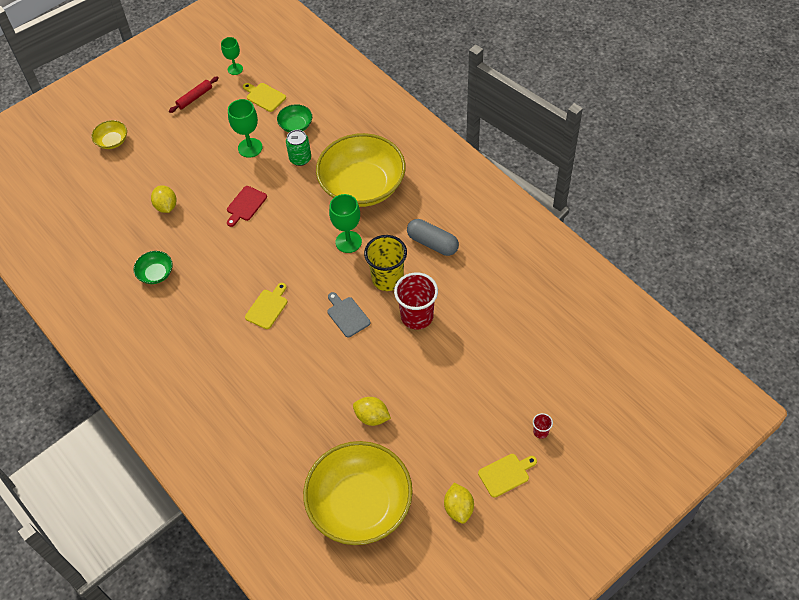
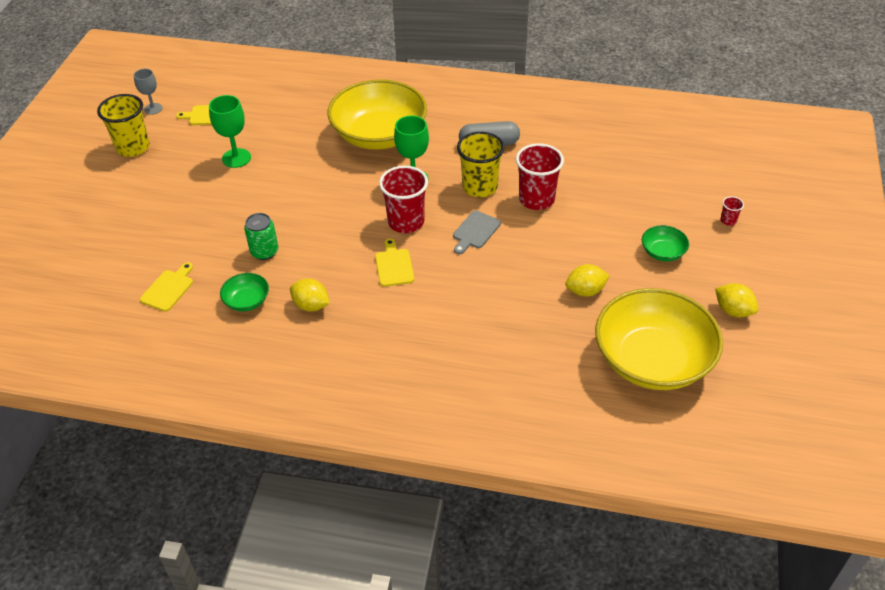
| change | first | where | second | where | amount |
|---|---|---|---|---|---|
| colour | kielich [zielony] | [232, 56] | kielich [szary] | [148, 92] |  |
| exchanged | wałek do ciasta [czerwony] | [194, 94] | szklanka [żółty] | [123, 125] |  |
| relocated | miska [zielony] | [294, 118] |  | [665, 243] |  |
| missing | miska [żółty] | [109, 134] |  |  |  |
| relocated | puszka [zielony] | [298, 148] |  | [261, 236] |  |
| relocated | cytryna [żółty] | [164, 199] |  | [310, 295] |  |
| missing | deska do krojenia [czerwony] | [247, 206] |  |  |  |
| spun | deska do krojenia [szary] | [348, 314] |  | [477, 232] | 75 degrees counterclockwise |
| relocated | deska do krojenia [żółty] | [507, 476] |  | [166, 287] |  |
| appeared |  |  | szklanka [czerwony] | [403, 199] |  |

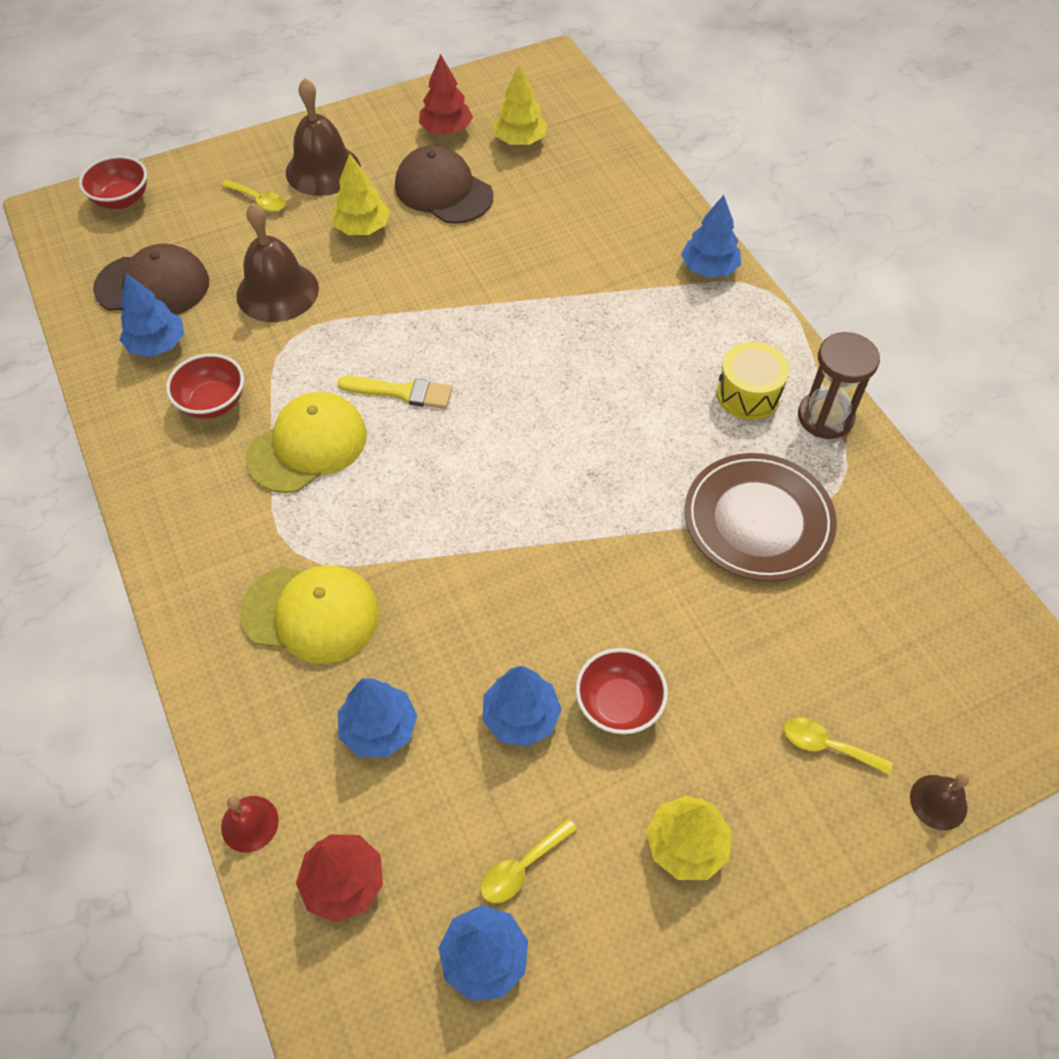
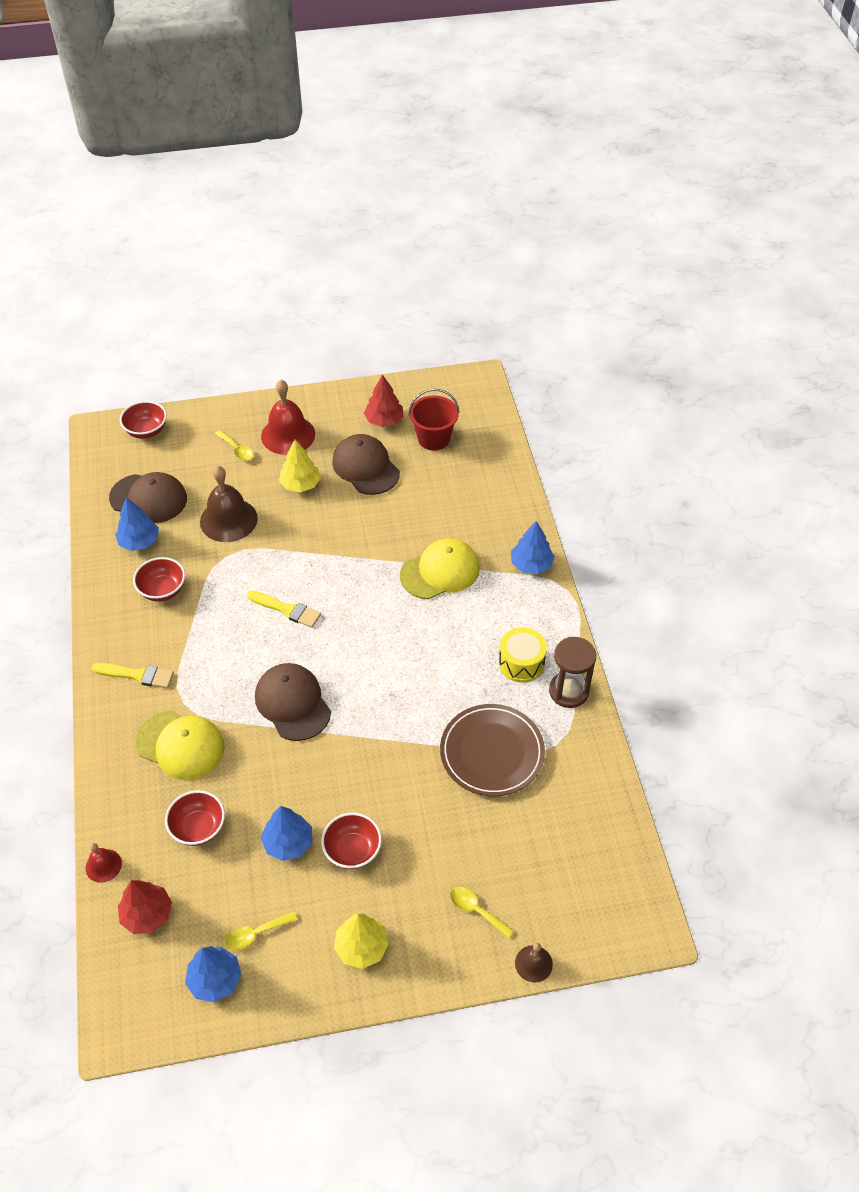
| change | first | where | second | where | amount |
|---|---|---|---|---|---|
| exchanged | drzewko [żółty] | [520, 104] | wiadro [czerwony] | [434, 419] |  |
| colour | dzwonek [brązowy] | [323, 137] | dzwonek [czerwony] | [288, 417] |  |
| relocated | czapka [żółty] | [306, 442] |  | [440, 568] |  |
| exchanged | drzewko [niebieski] | [377, 718] | miska [czerwony] | [195, 818] |  |
| appeared |  |  | pędzel [żółty] | [132, 675] |  |
| appeared |  |  | czapka [brązowy] | [293, 702] |  |

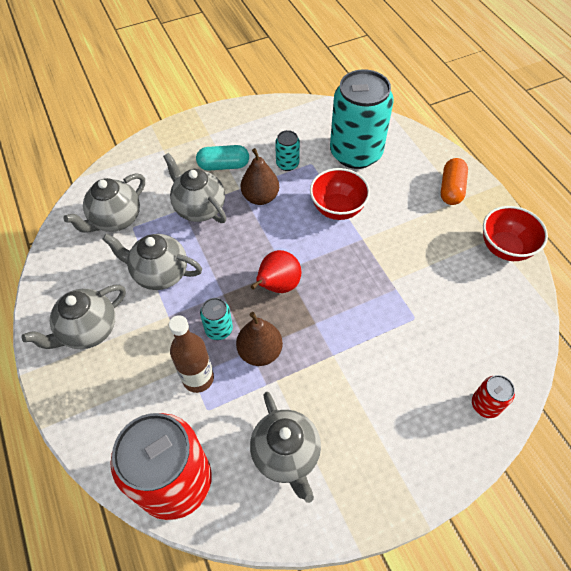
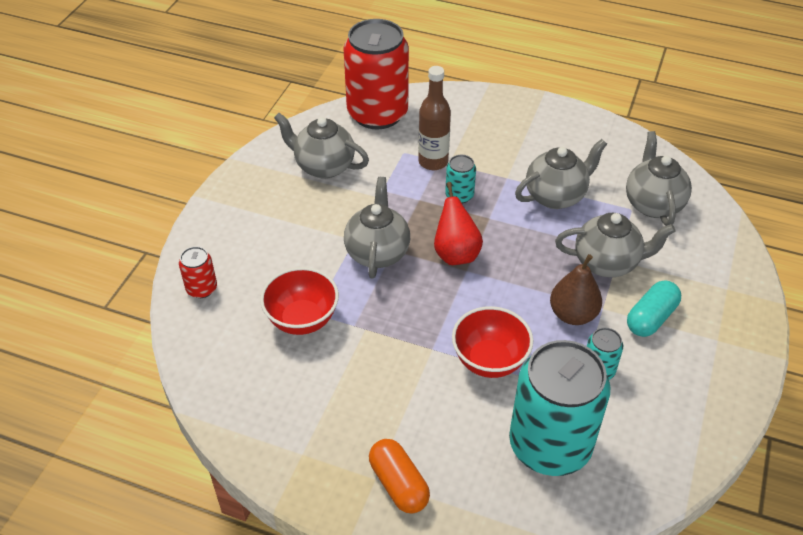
| change | first | where | second | where | amount |
|---|---|---|---|---|---|
| relocated | miska [czerwony] | [515, 233] |  | [299, 301] |  |
| relocated | imbryk [szary] | [74, 317] |  | [377, 228] |  |
| missing | gruszka [brązowy] | [259, 339] |  |  |  |

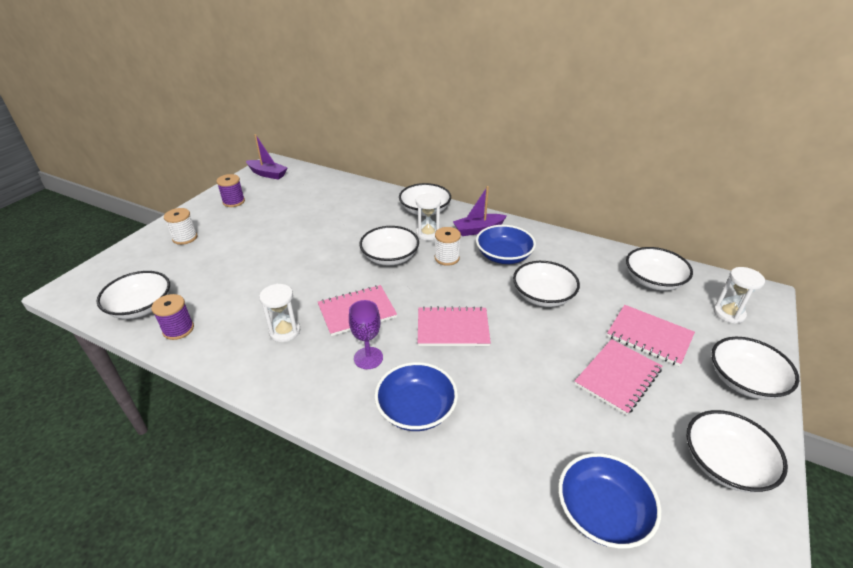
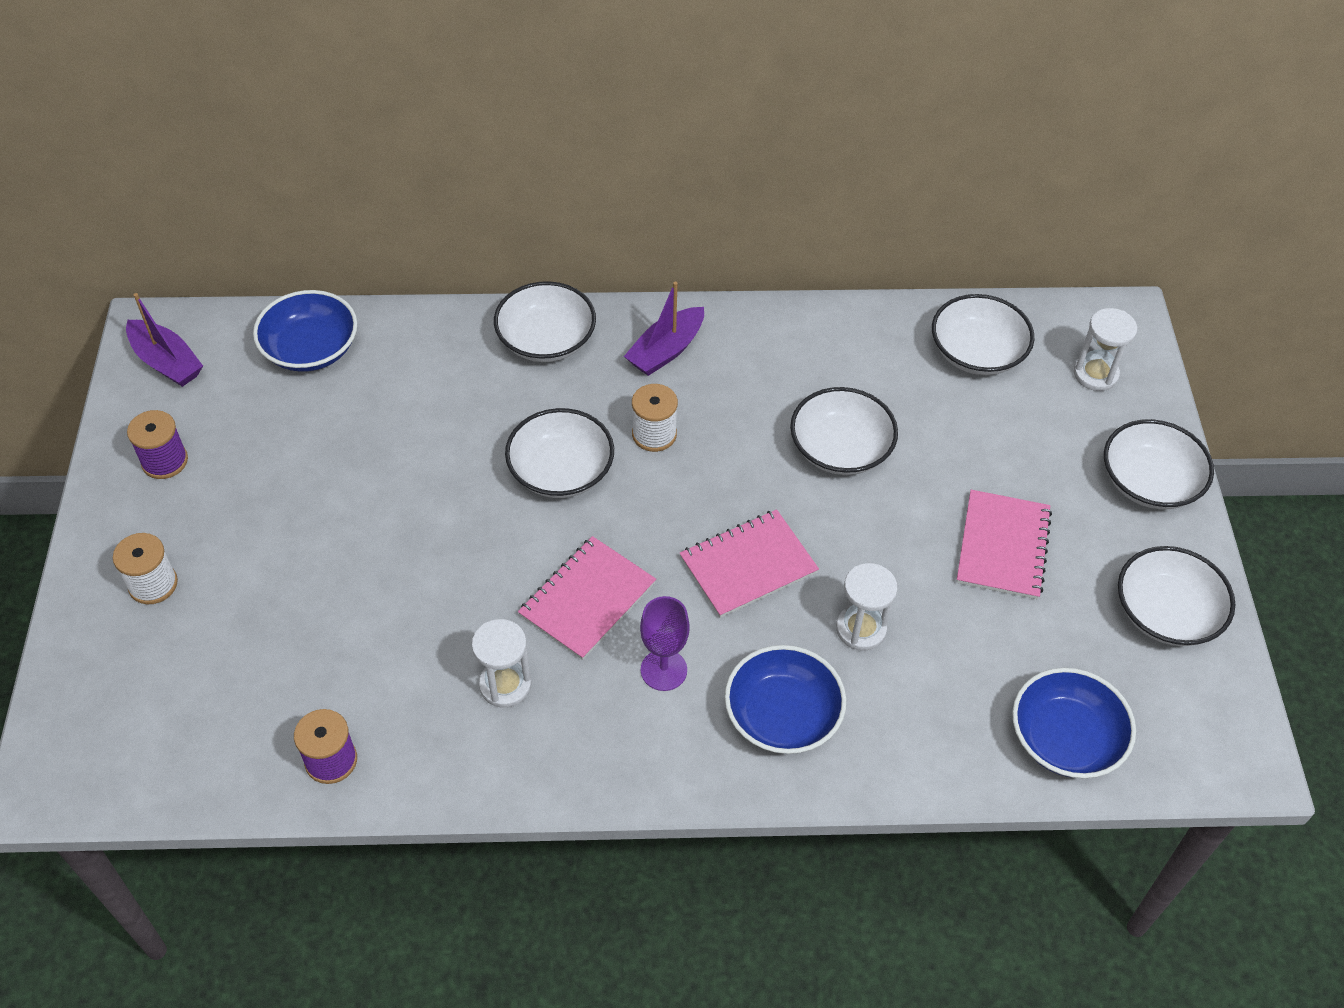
| change | first | where | second | where | amount |
|---|---|---|---|---|---|
| spun | łódka [fioletowy] | [266, 157] |  | [164, 340] | 45 degrees clockwise |
| relocated | klepsydra [biały] | [428, 217] |  | [867, 607] |  |
| relocated | miska [niebieski] | [506, 244] |  | [305, 331] |  |
| missing | miska [biały] | [133, 295] |  |  |  |
| missing | zeszyt [różowy] | [651, 335] |  |  |  |

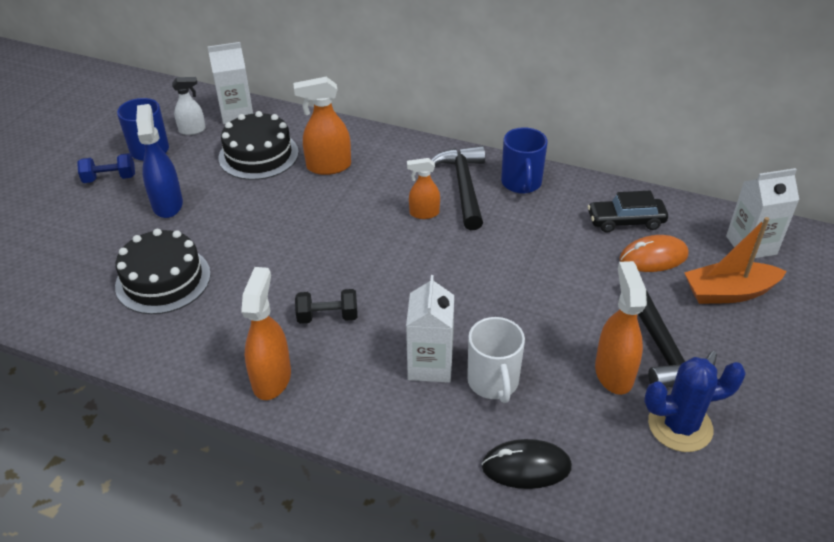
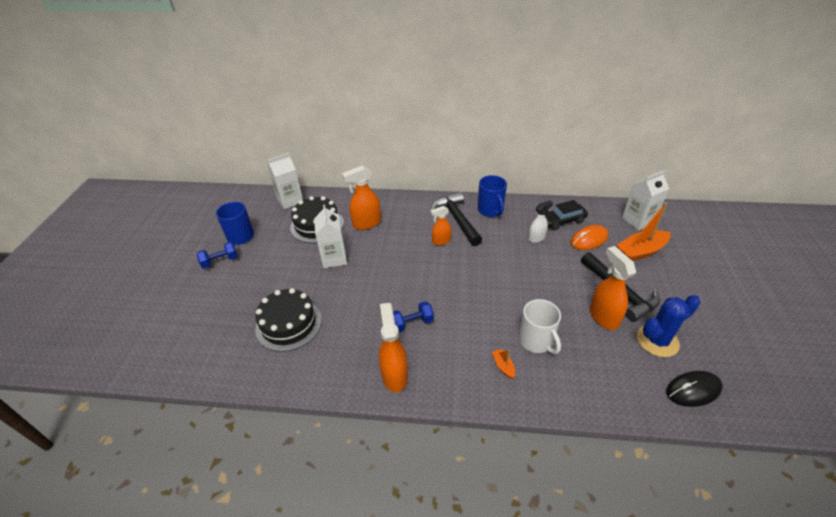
| change | first | where | second | where | amount |
|---|---|---|---|---|---|
| relocated | spryskiwacz [biały] | [189, 106] |  | [540, 221] |  |
| missing | spryskiwacz [niebieski] | [159, 161] |  |  |  |
| relocated | karton mleka [biały] | [430, 329] |  | [330, 236] |  |
| colour | hantel [czarny] | [326, 306] | hantel [niebieski] | [413, 316] |  |
| relocated | myszka [czarny] | [526, 464] |  | [694, 389] |  |
| appeared |  |  | łódka [pomarańczowy] | [503, 364] |  |

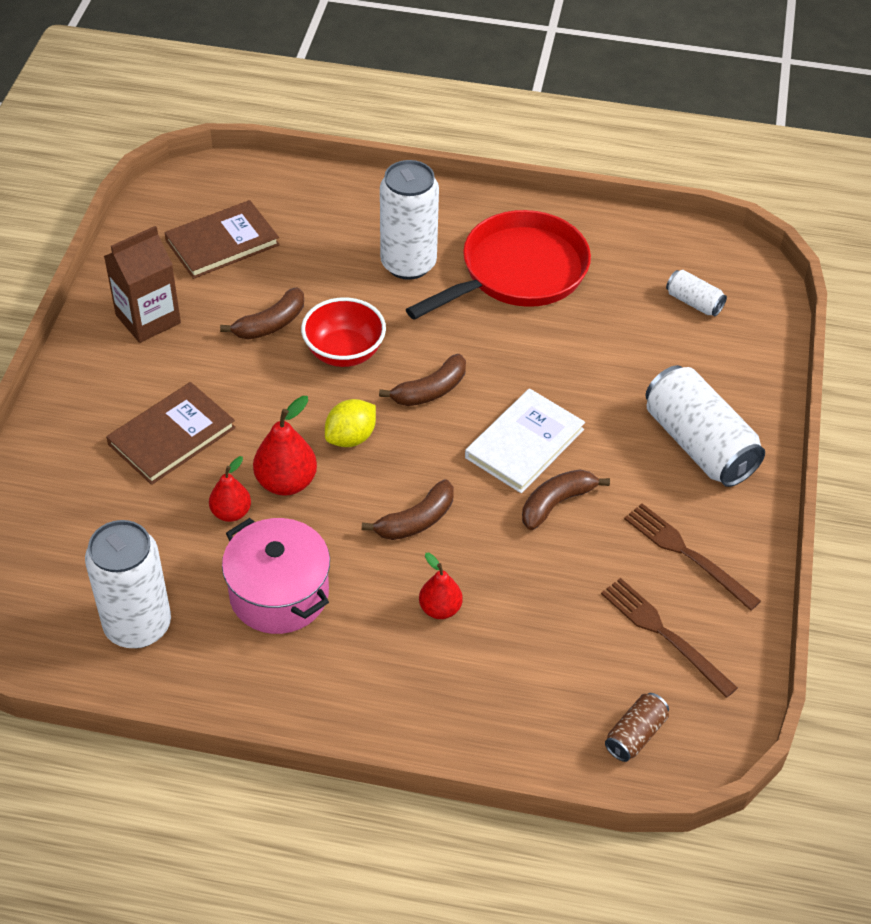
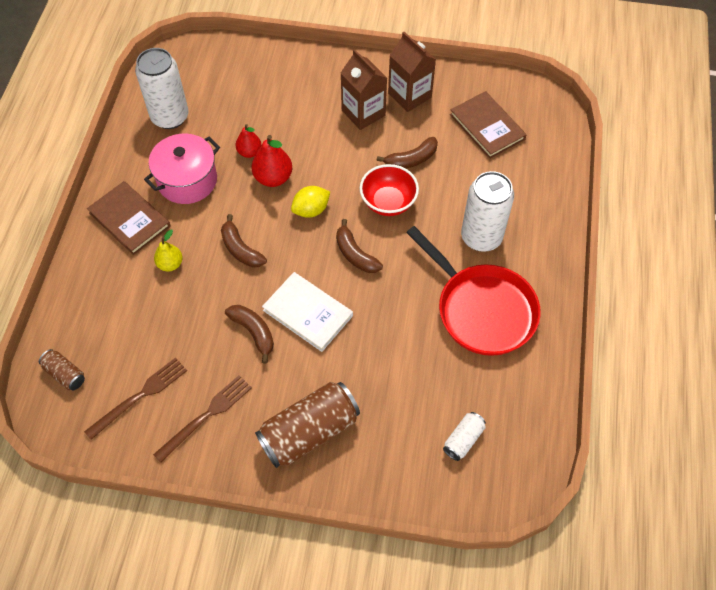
| change | first | where | second | where | amount |
|---|---|---|---|---|---|
| spun | banan [brązowy] | [262, 313] |  | [407, 152] | 75 degrees counterclockwise |
| colour | puszka [biały] | [705, 426] | puszka [brązowy] | [307, 425] |  |
| relocated | książka [brązowy] | [171, 433] |  | [129, 218] |  |
| spun | cytryna [żółty] | [350, 423] |  | [310, 202] | 75 degrees counterclockwise |
| colour | gruszka [czerwony] | [441, 586] | gruszka [żółty] | [168, 250] |  |
| appeared |  |  | karton mleka [brązowy] | [364, 89] |  |

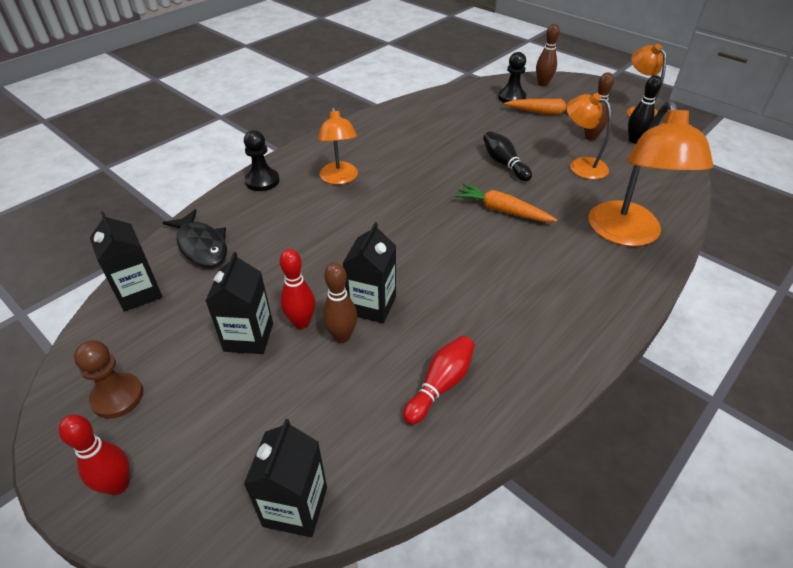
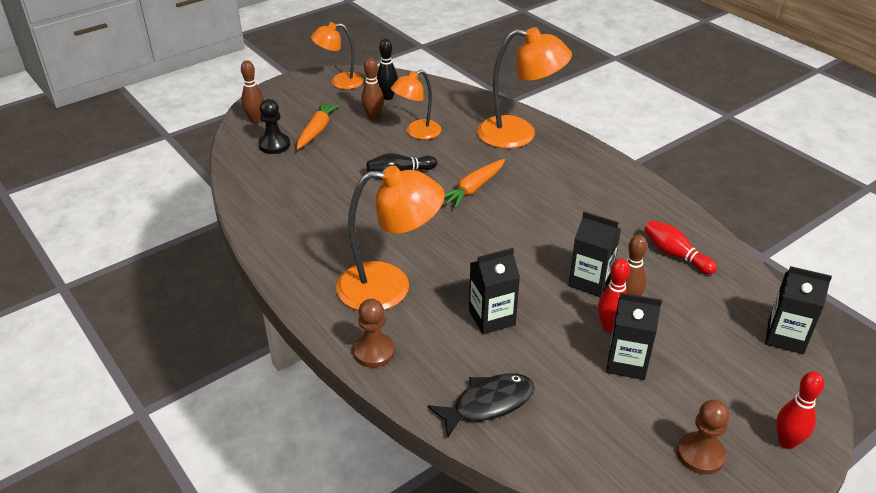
| change | first | where | second | where | amount |
|---|---|---|---|---|---|
| size | lampka [pomarańczowy] | [338, 145] |  | [390, 238] | x1.64 |
| colour | pionek [czarny] | [261, 160] | pionek [brązowy] | [374, 333] |  |
| relocated | karton mleka [czarny] | [126, 261] |  | [494, 291] |  |

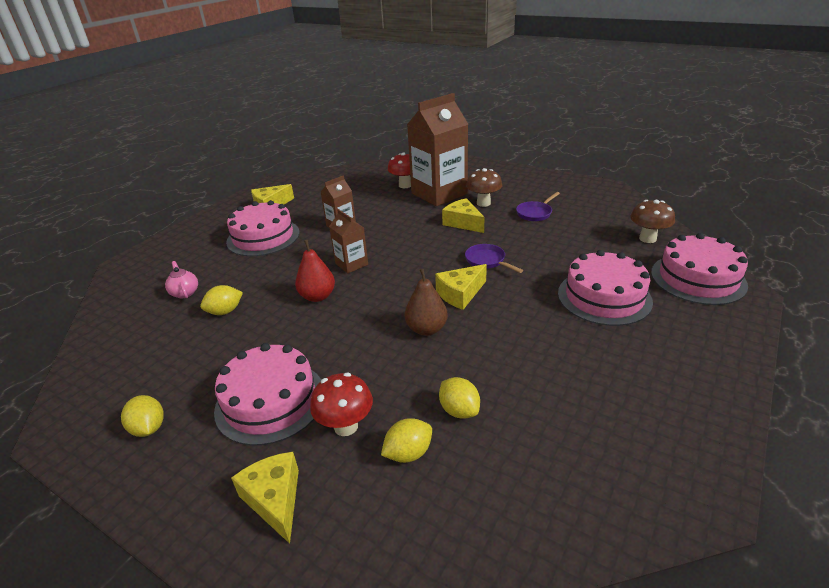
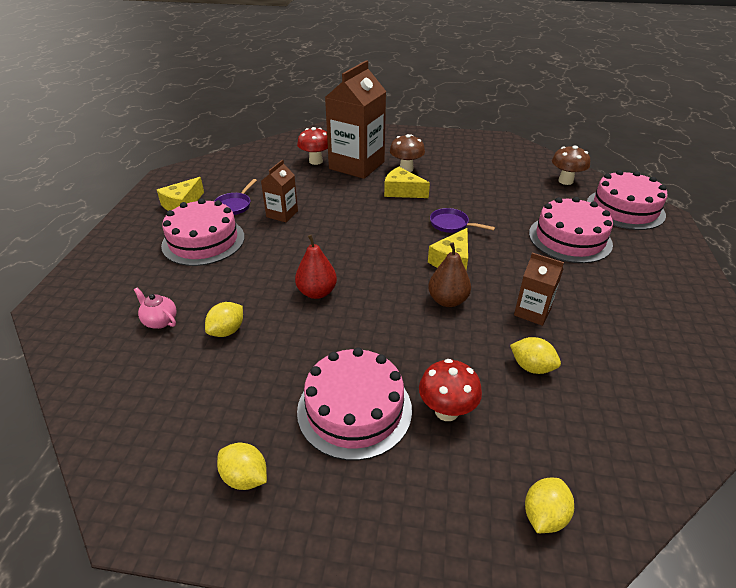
| change | first | where | second | where | amount |
|---|---|---|---|---|---|
| relocated | patelnia [fioletowy] | [538, 206] |  | [235, 197] |  |
| relocated | karton mleka [brązowy] | [348, 241] |  | [539, 289] |  |
| relocated | cytryna [żółty] | [406, 440] |  | [549, 505] |  |
| missing | ser [żółty] | [265, 498] |  |  |  |

